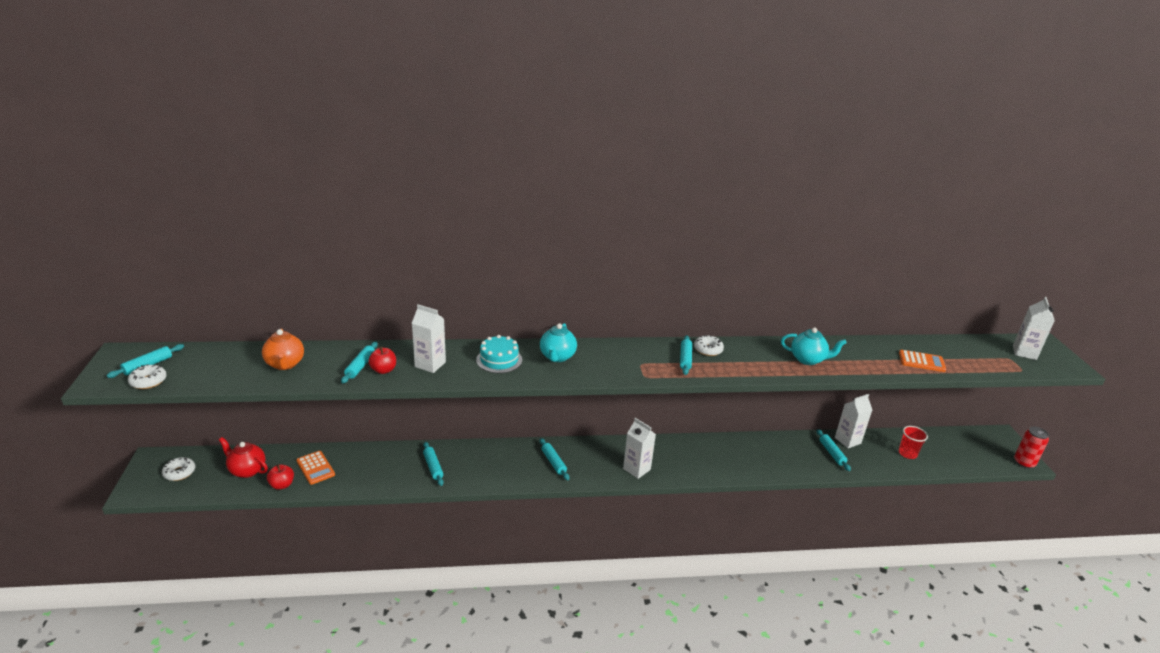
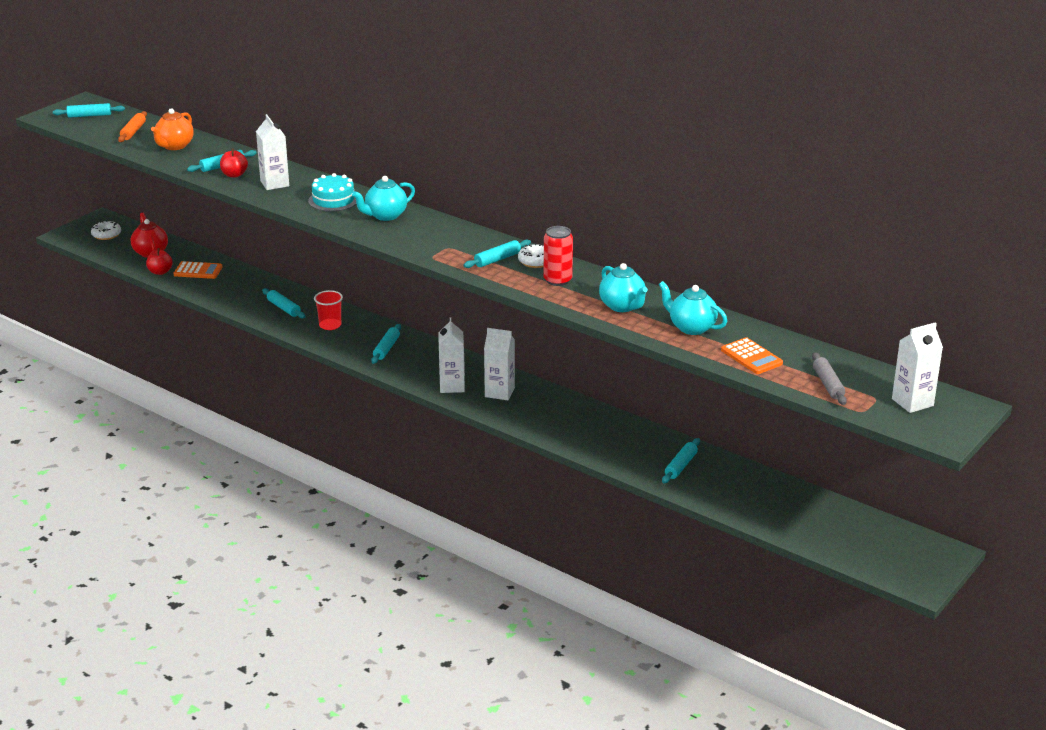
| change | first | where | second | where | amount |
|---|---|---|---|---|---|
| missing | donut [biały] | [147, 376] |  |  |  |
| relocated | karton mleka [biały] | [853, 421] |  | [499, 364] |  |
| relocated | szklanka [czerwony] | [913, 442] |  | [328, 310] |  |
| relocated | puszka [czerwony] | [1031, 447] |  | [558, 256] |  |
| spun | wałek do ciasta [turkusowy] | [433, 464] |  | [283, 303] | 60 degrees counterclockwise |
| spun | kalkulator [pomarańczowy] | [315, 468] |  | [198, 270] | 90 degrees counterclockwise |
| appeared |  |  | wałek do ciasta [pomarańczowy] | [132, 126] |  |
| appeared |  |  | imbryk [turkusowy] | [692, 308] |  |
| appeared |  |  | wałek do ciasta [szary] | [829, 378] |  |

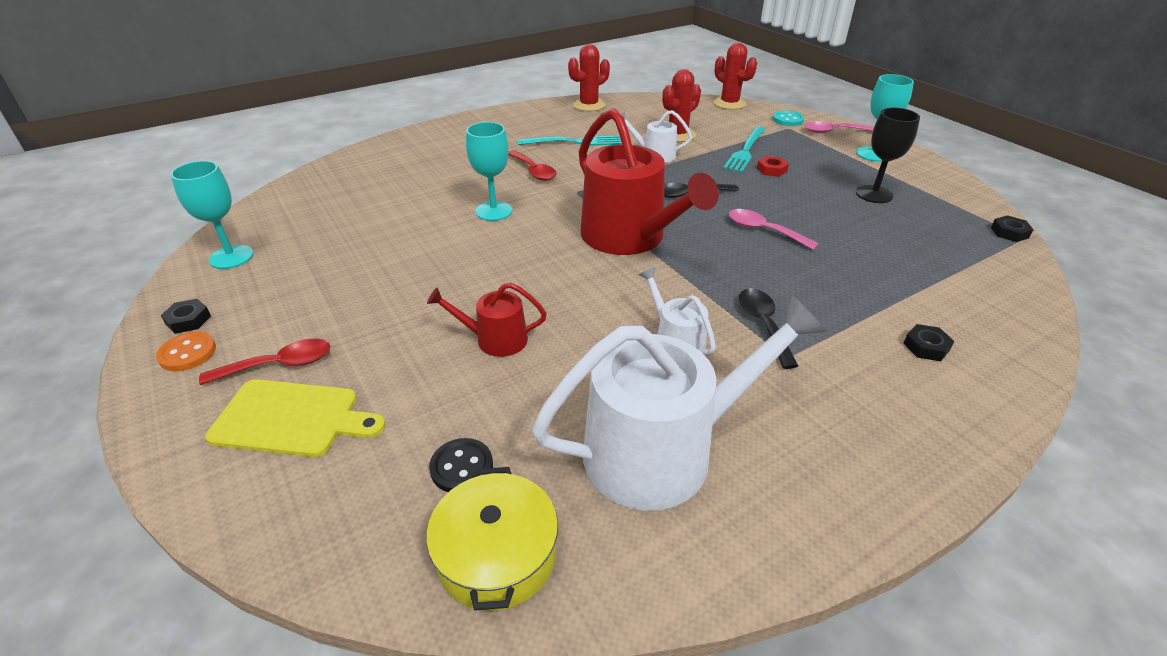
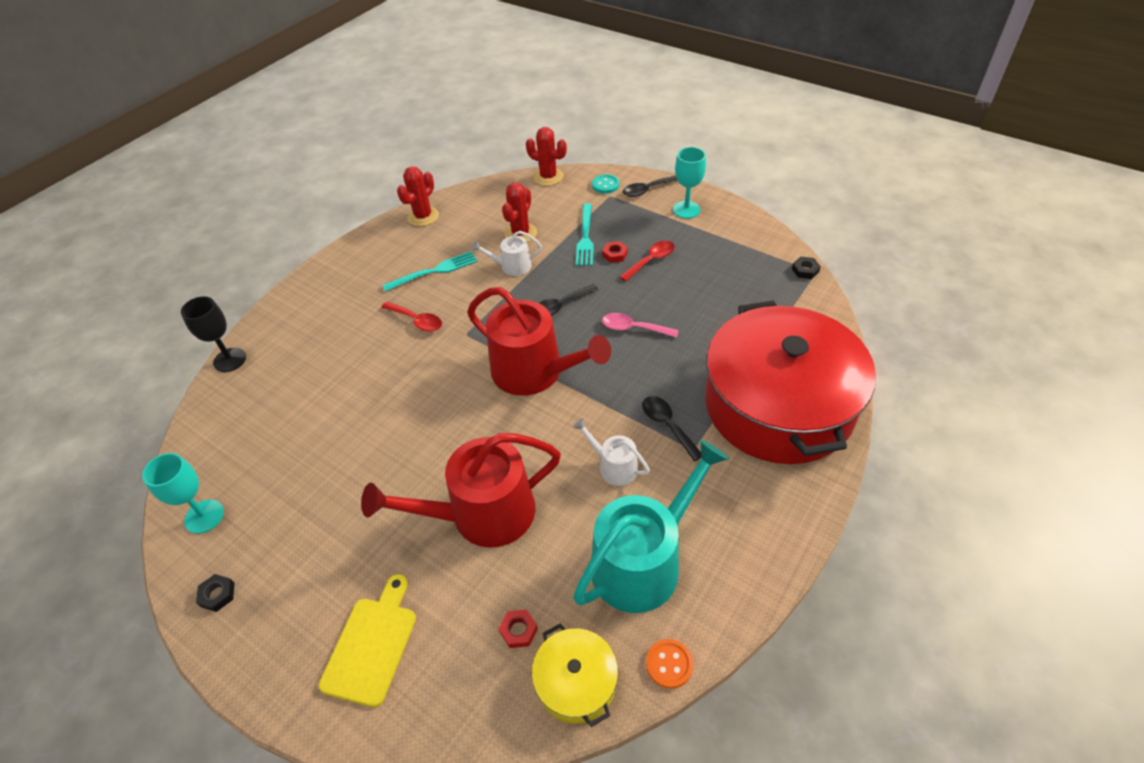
| change | first | where | second | where | amount |
|---|---|---|---|---|---|
| relocated | kielich [czarny] | [888, 155] |  | [213, 334] |  |
| colour | łyżka [różowy] | [839, 127] | łyżka [czarny] | [650, 186] |  |
| missing | kielich [turkusowy] | [489, 171] |  |  |  |
| size | konewka [czerwony] | [487, 320] |  | [461, 490] | x2.08 |
| colour | konewka [biały] | [679, 403] | konewka [turkusowy] | [651, 526] |  |
| exchanged | nakrętka [czarny] | [929, 342] | garnek [czerwony] | [790, 382] |  |
| relocated | guzik [pomarańczowy] | [186, 351] |  | [669, 664] |  |
| relocated | łyżka [czerwony] | [264, 362] |  | [647, 261] |  |
| spun | deska do krojenia [żółty] | [295, 418] |  | [367, 640] | 60 degrees counterclockwise |
| exchanged | guzik [czarny] | [461, 465] | nakrętka [czerwony] | [518, 628] |  |

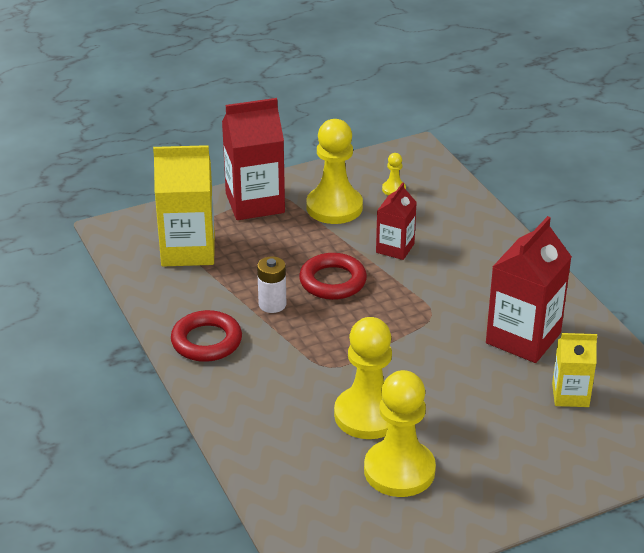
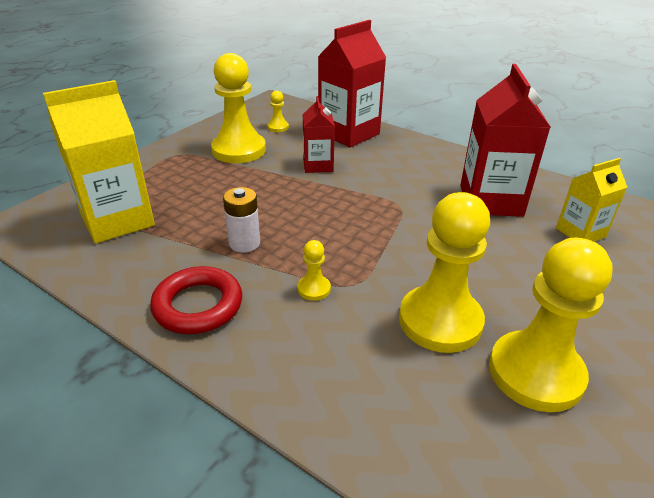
| change | first | where | second | where | amount |
|---|---|---|---|---|---|
| relocated | karton mleka [czerwony] | [253, 159] |  | [352, 83] |  |
| missing | pierścień [czerwony] | [333, 276] |  |  |  |
| appeared |  |  | pionek [żółty] | [314, 270] |  |

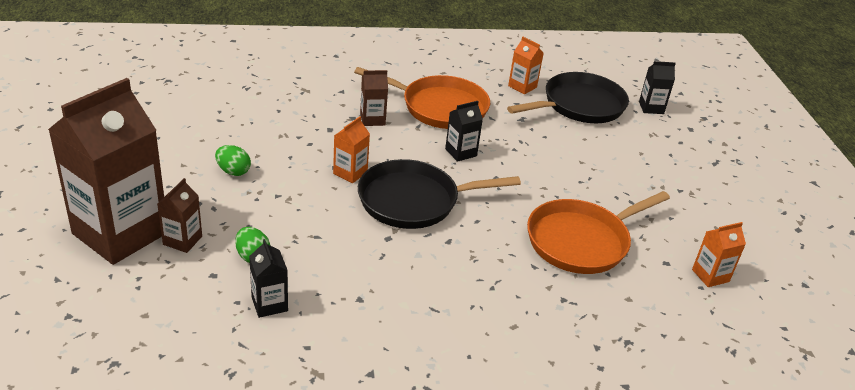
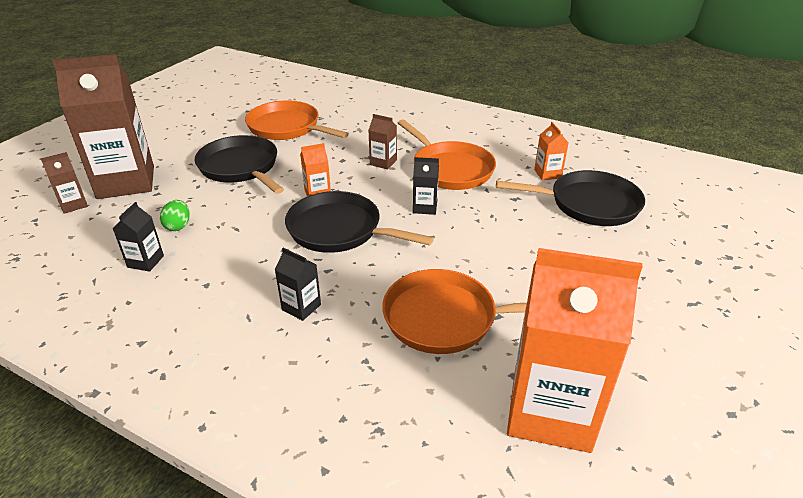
| change | first | where | second | where | amount |
|---|---|---|---|---|---|
| relocated | karton mleka [czarny] | [657, 87] |  | [298, 284] |  |
| exchanged | jajko [zielony] | [233, 160] | patelnia [czarny] | [239, 164] |  |
| relocated | karton mleka [brązowy] | [179, 215] |  | [64, 183] |  |
| size | karton mleka [pomarańczowy] | [719, 254] |  | [575, 350] | x2.39 |
| appeared |  |  | patelnia [pomarańczowy] | [297, 120] |  |

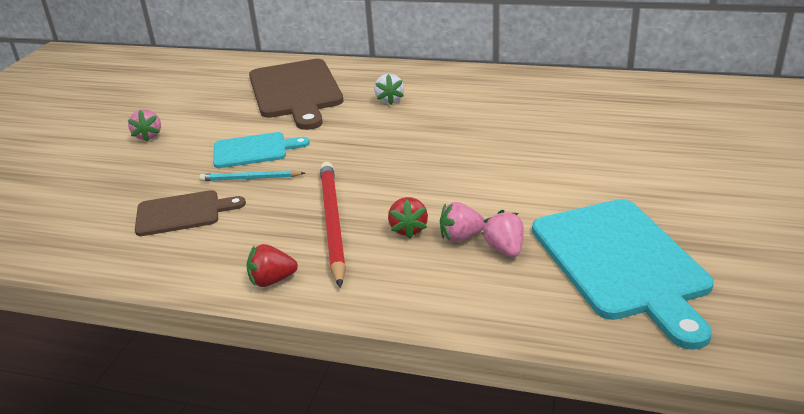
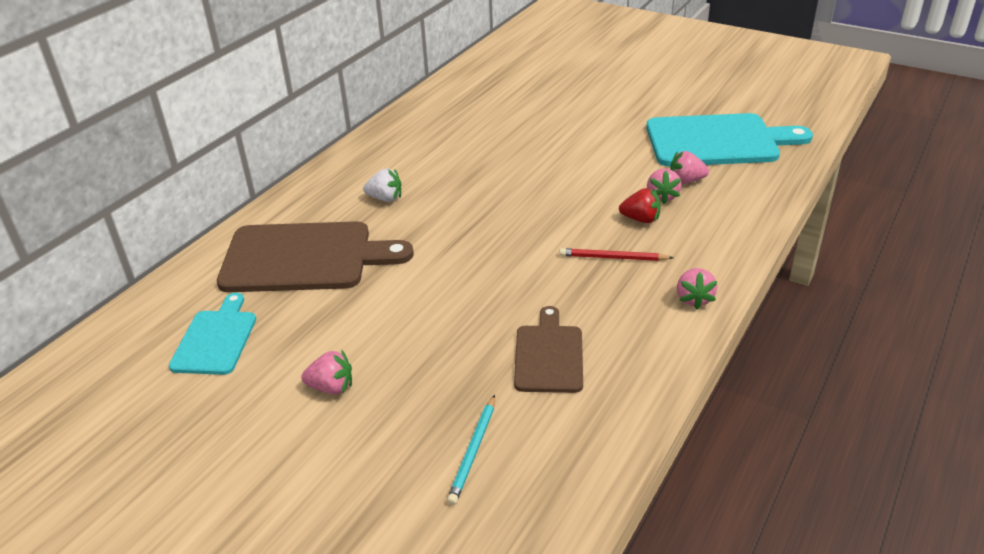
| change | first | where | second | where | amount |
|---|---|---|---|---|---|
| relocated | deska do krojenia [turkusowy] | [261, 150] |  | [212, 334] |  |
| size | ołówek [czerwony] | [333, 225] |  | [616, 254] | x0.55 |
| relocated | ołówek [turkusowy] | [252, 175] |  | [471, 450] |  |
| colour | truskawka [czerwony] | [272, 265] | truskawka [różowy] | [697, 288] |  |

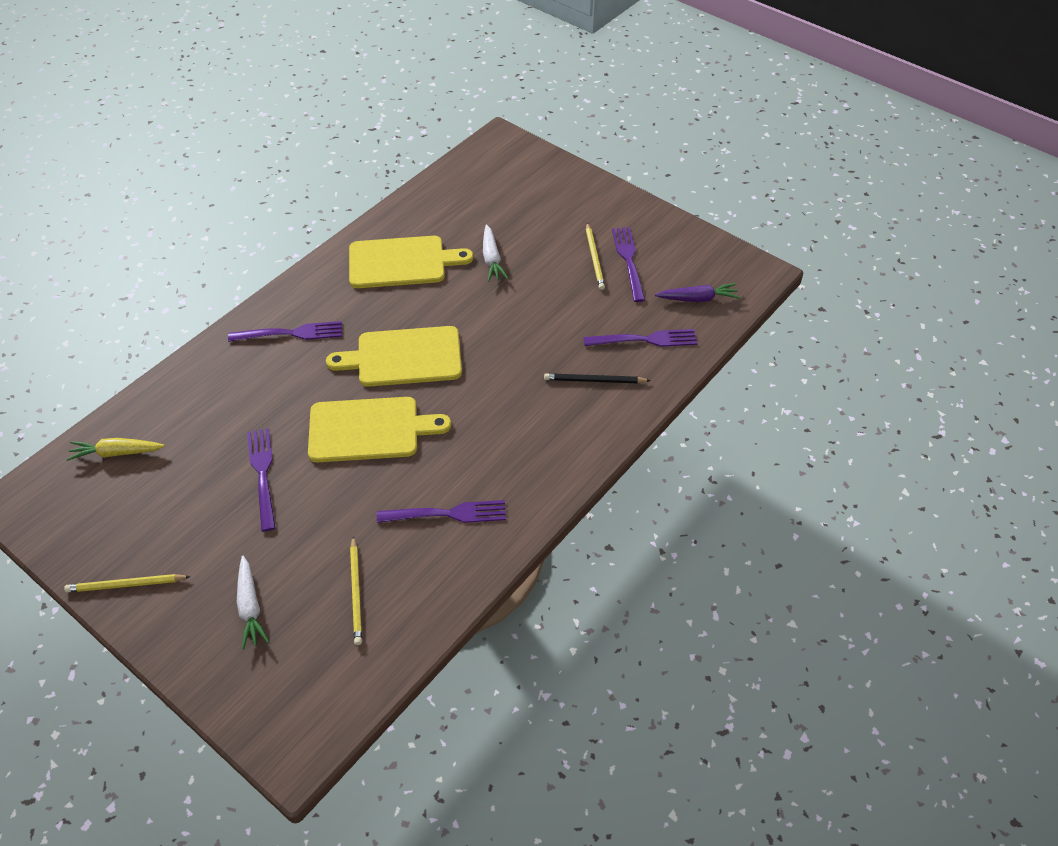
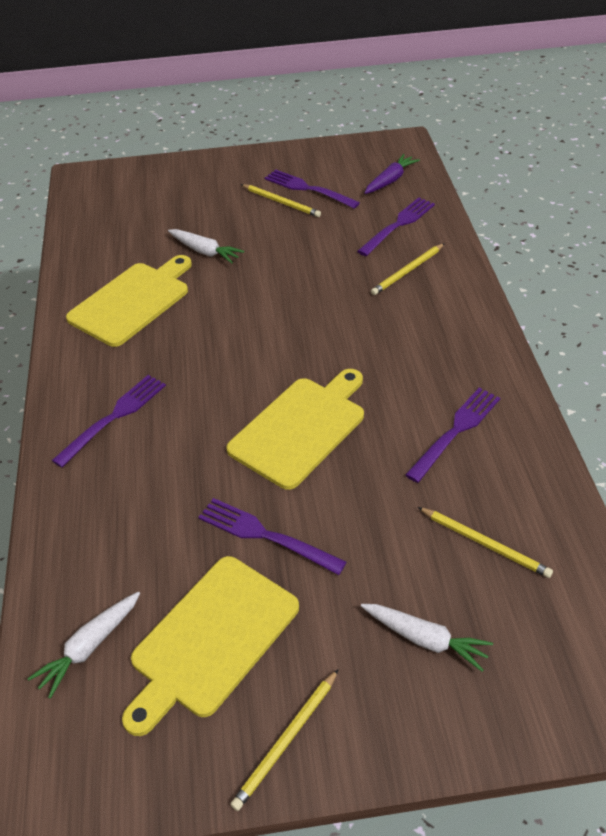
| change | first | where | second | where | amount |
|---|---|---|---|---|---|
| relocated | deska do krojenia [żółty] | [394, 356] |  | [210, 646] |  |
| colour | ołówek [czarny] | [597, 378] | ołówek [żółty] | [408, 269] |  |
| colour | marchewka [żółty] | [115, 449] | marchewka [biały] | [83, 645] |  |

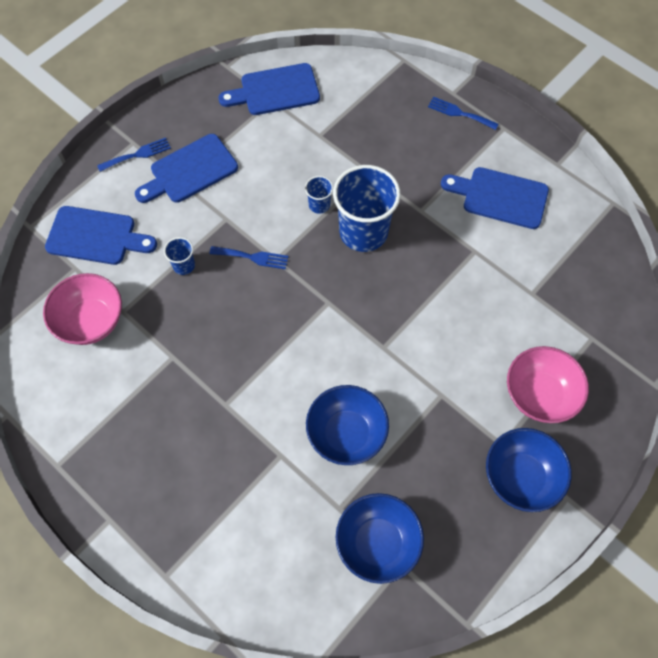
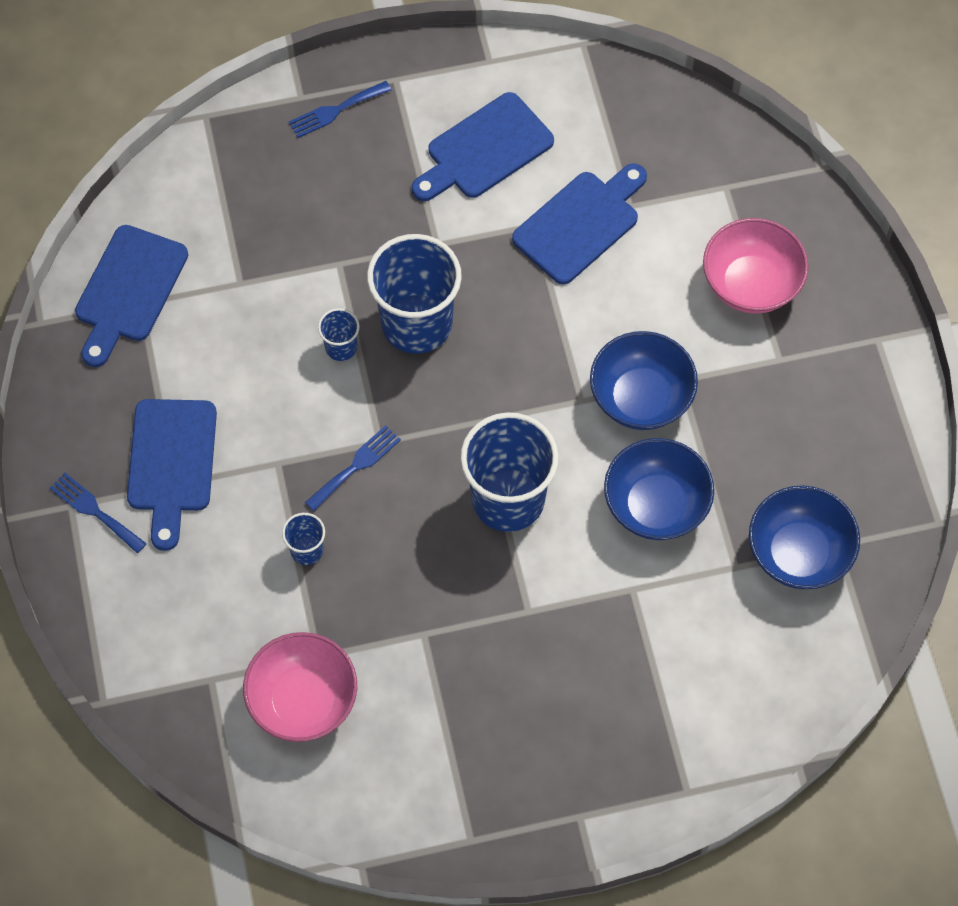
| change | first | where | second | where | amount |
|---|---|---|---|---|---|
| spun | widelec [niebieski] | [134, 155] |  | [98, 513] | 60 degrees counterclockwise |
| relocated | deska do krojenia [niebieski] | [101, 235] |  | [579, 224] |  |
| relocated | miska [niebieski] | [529, 470] |  | [644, 380] |  |
| appeared |  |  | szklanka [niebieski] | [509, 472] |  |

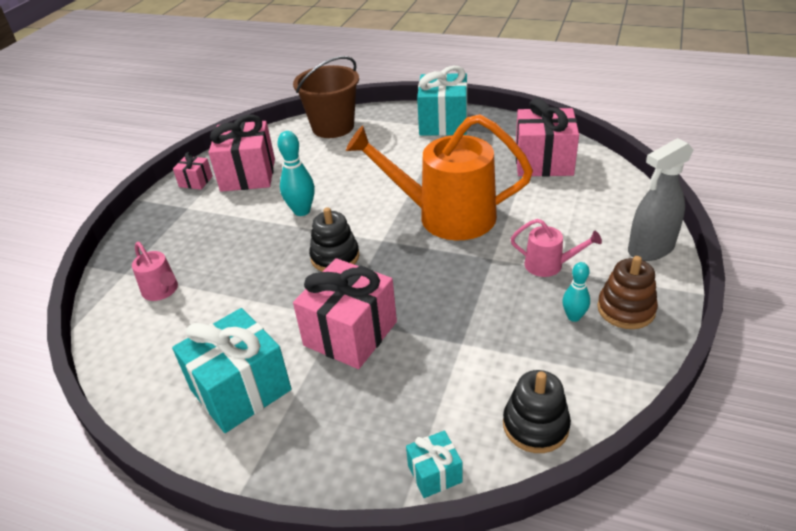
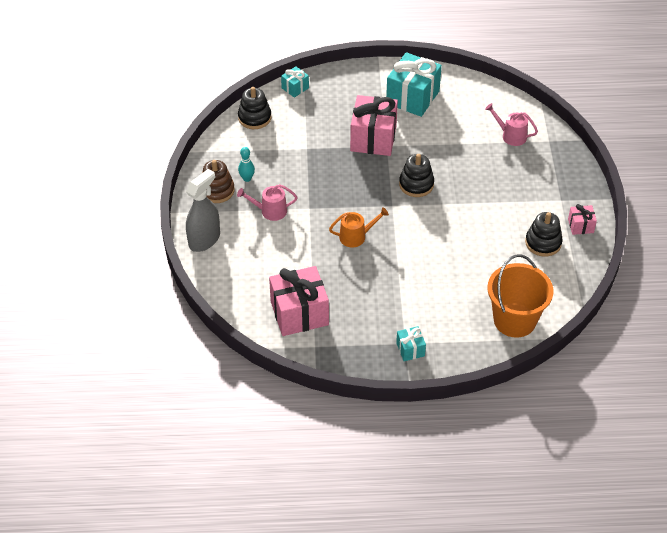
| change | first | where | second | where | amount |
|---|---|---|---|---|---|
| colour | wiadro [brązowy] | [326, 97] | wiadro [pomarańczowy] | [520, 296] |  |
| size | prezent [turkusowy] | [442, 100] |  | [411, 343] | x0.48 |
| size | konewka [pomarańczowy] | [439, 177] |  | [359, 227] | x0.44 |
| exchanged | prezent [różowy] | [241, 153] | zabawka nakładanka [czarny] | [544, 234] |  |
| missing | kręgiel [turkusowy] | [296, 173] |  |  |  |

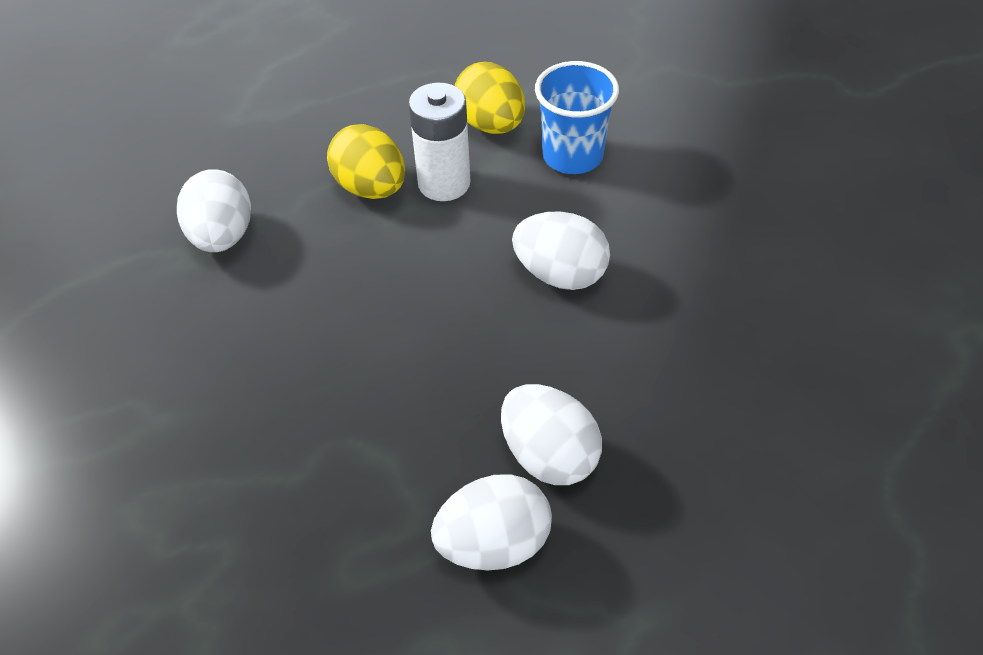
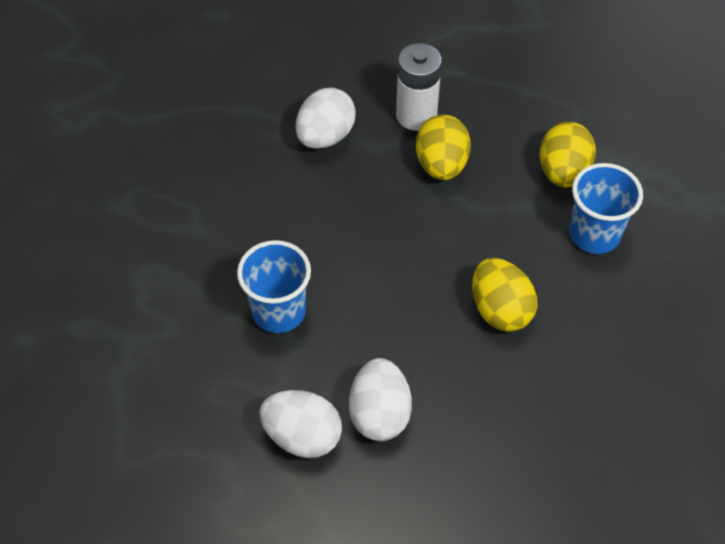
| change | first | where | second | where | amount |
|---|---|---|---|---|---|
| relocated | bateria [biały] | [439, 141] |  | [419, 87] |  |
| colour | jajko [biały] | [561, 250] | jajko [żółty] | [504, 295] |  |
| appeared |  |  | szklanka [niebieski] | [274, 286] |  |

